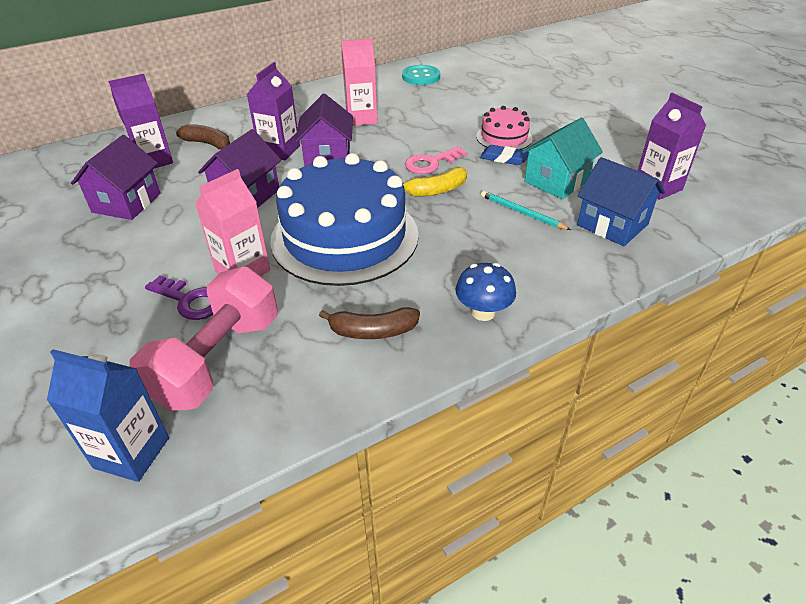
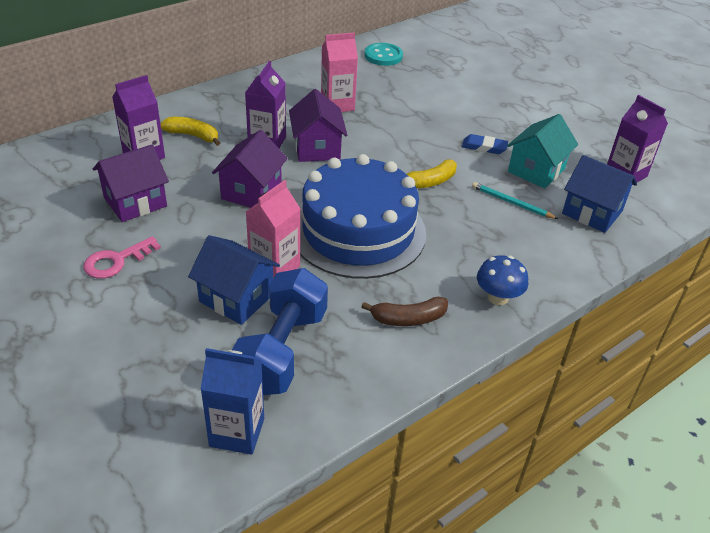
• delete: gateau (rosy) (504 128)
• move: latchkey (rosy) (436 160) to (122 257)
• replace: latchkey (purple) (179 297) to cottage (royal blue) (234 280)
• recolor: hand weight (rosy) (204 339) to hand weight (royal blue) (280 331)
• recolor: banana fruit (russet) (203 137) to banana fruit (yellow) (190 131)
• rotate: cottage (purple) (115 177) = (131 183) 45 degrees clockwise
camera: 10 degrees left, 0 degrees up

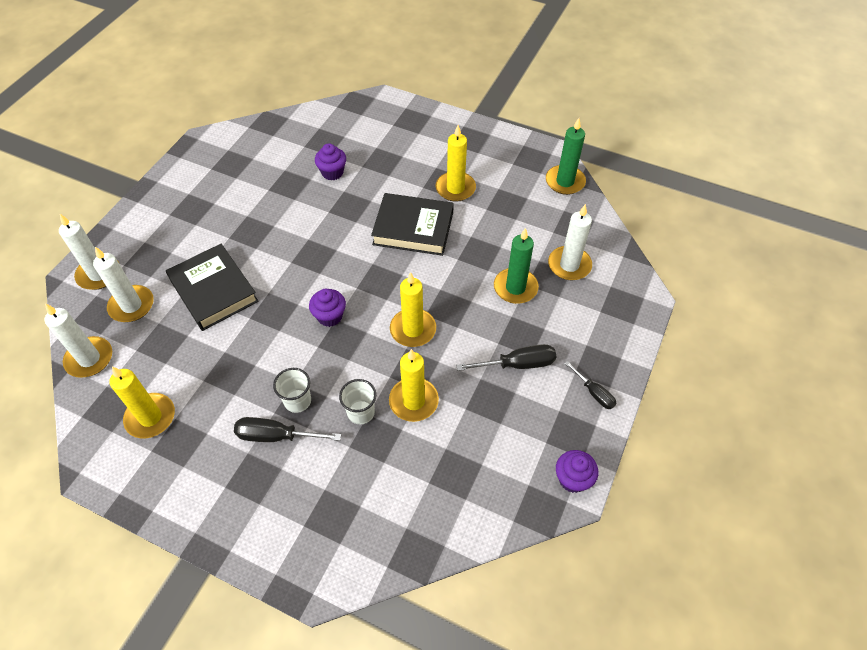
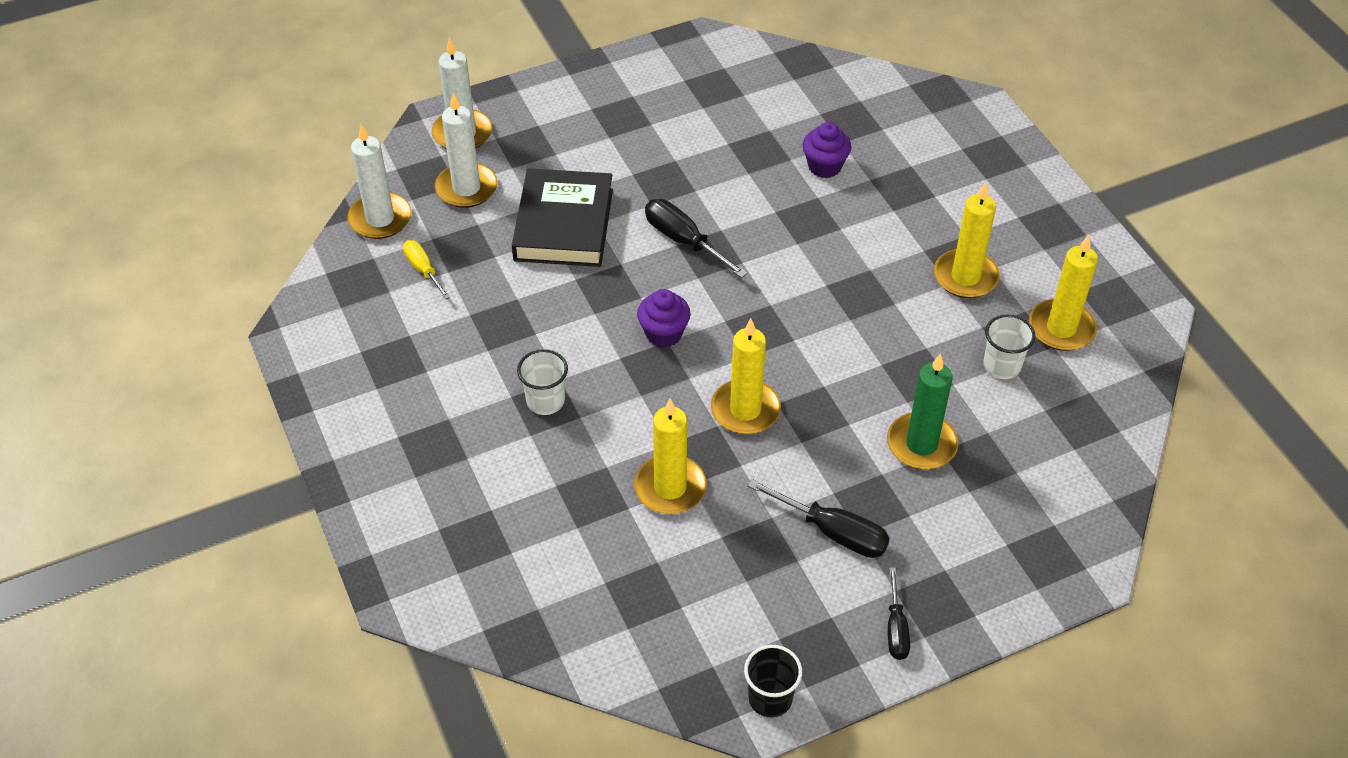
• delete: hardcover (ebony) (412 224)
• delete: candle (emerald) (566 156)
• delete: candle (pure white) (570 242)
• insert: hand screwdriver (yellow) (426 269)
• move: candle (yellow) (142 402) to (1063 293)
• move: hand screwdriver (ebony) (287 429) to (696 238)
• move: beaker (pure white) (357 401) to (1009 346)
• replace: fairy cake (purple) (577 471) to beaker (ebony) (773 681)
camera: 40 degrees right, 5 degrees down

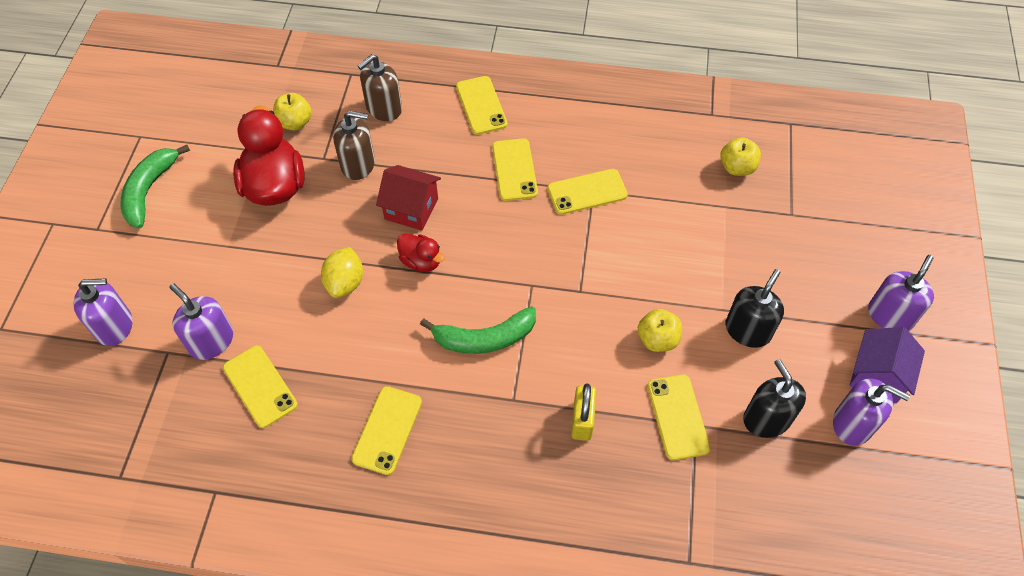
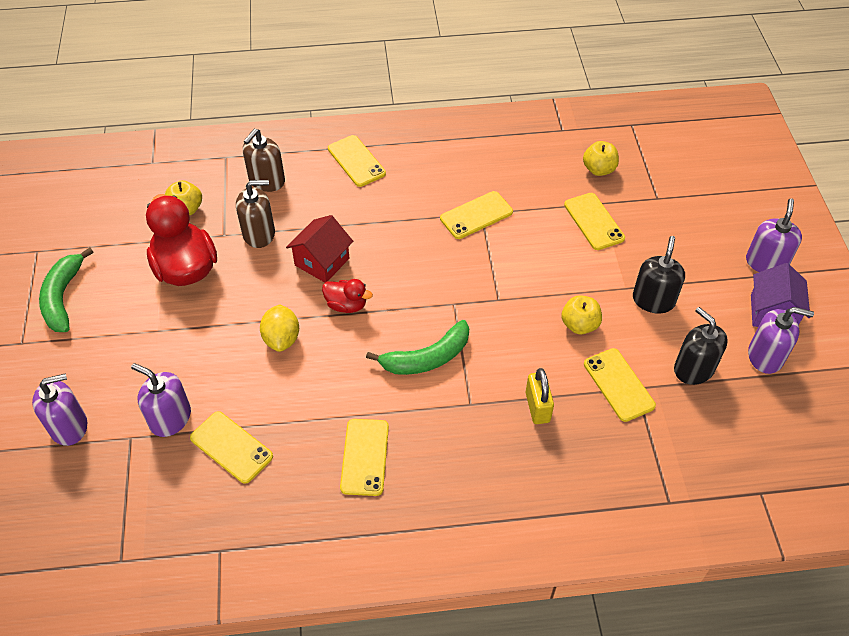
• move: mobile phone (yellow) (515 169) to (594 221)
• rotate: cottage (red) (408 198) = (319 249) 60 degrees counterclockwise
camera: 15 degrees left, 5 degrees down

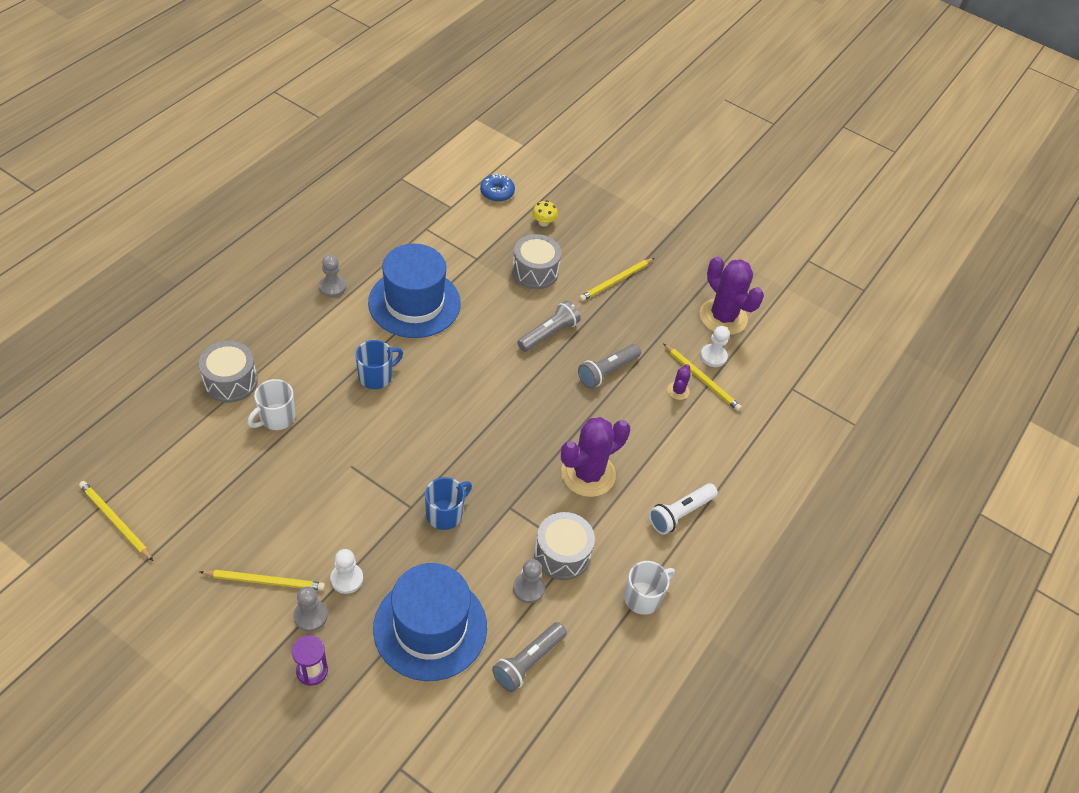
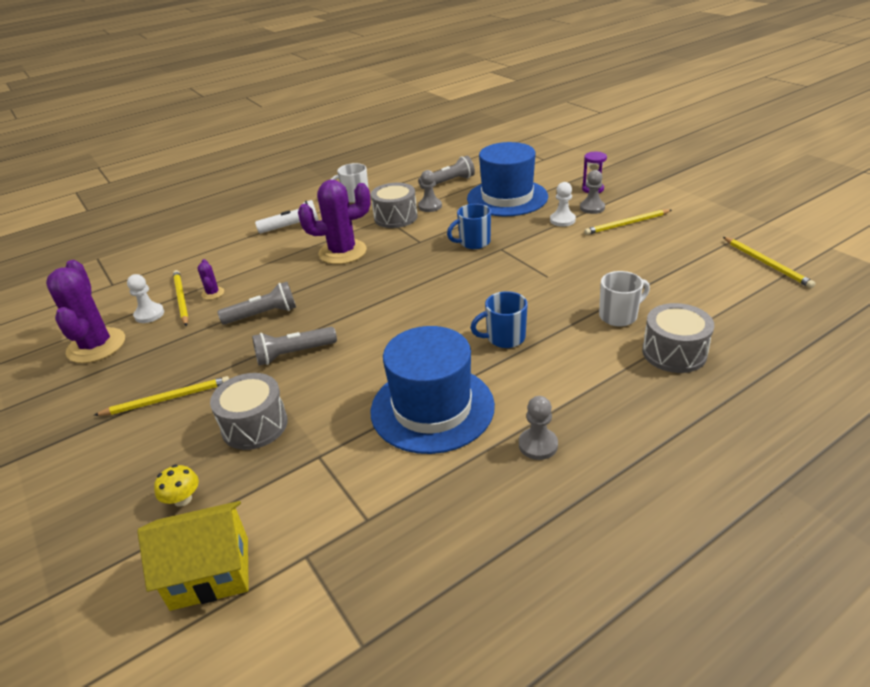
• replace: glazed donut (royal blue) (497 188) to cottage (yellow) (193 556)
• rotate: wooden pencil (yellow) (262 580) = (627 222) 45 degrees counterclockwise
• rotate: cactus (purple) (679 382) = (211 279) 60 degrees counterclockwise
camera: 150 degrees left, 15 degrees down

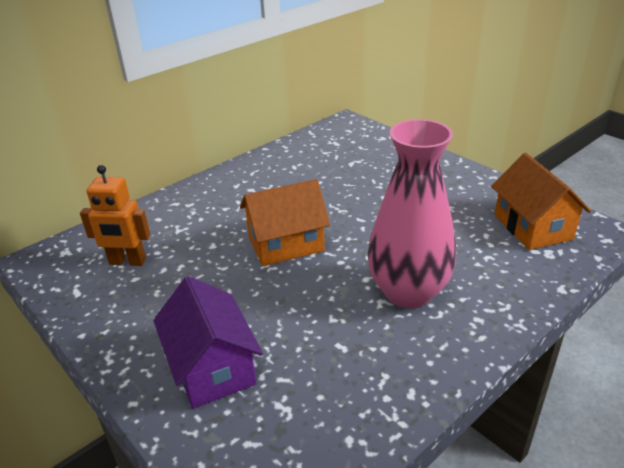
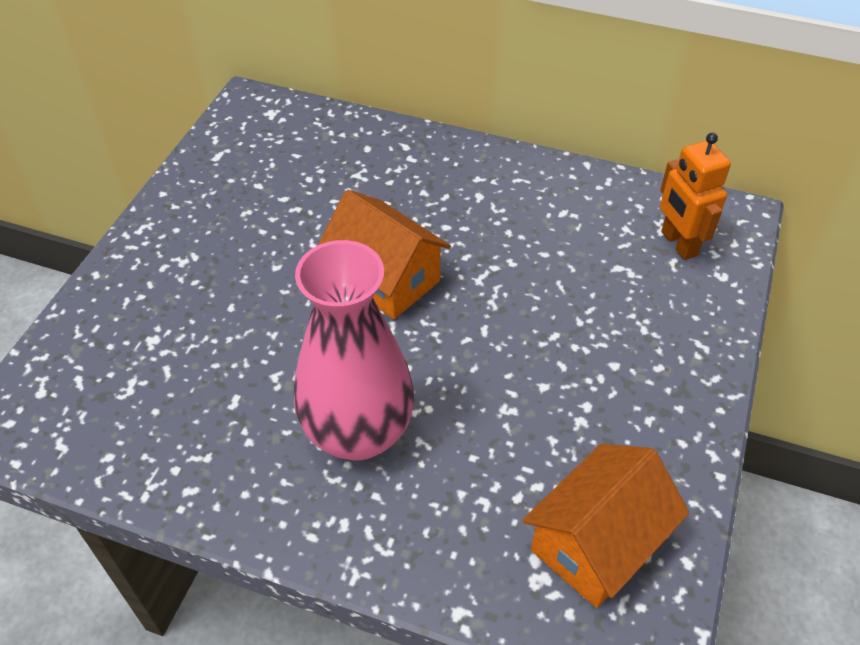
• delete: cottage (purple) (208 342)
• move: robot figure (bright orange) (115 215) to (695 196)
camera: 60 degrees right, 15 degrees up

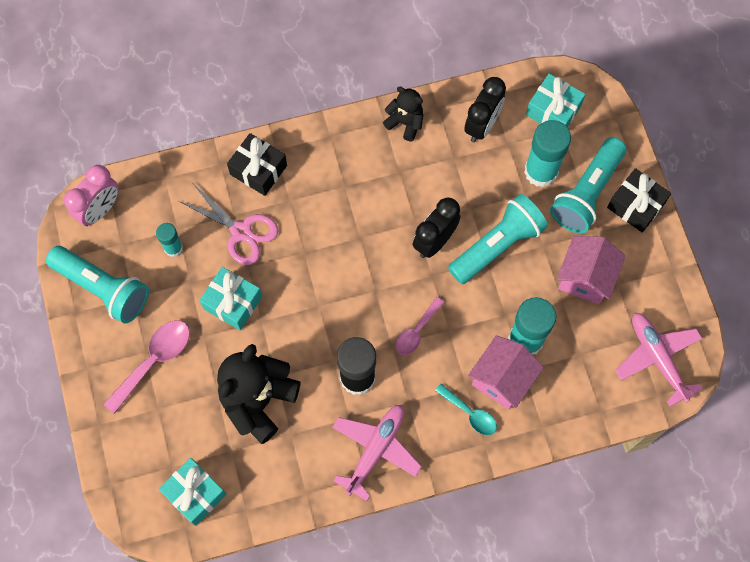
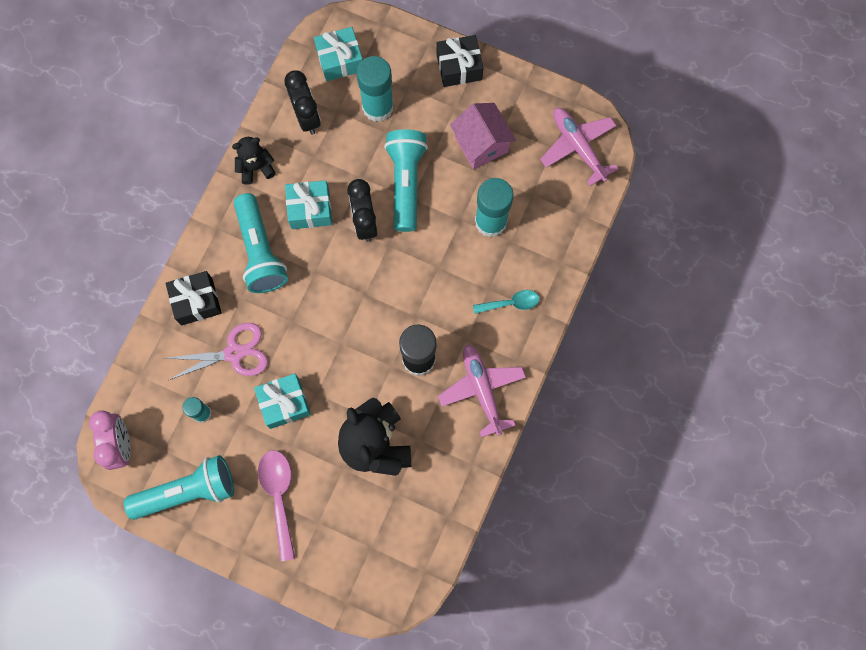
• delete: teaspoon (rosy) (420 326)
• delete: cottage (rosy) (506 372)
• move: present (teal) (193 492) to (308 204)
• move: pocket torch (teal) (588 185) to (261 243)
• rotate: plane (rosy) (659 359) = (579 147) 45 degrees clockwise
camera: 50 degrees left, 5 degrees up

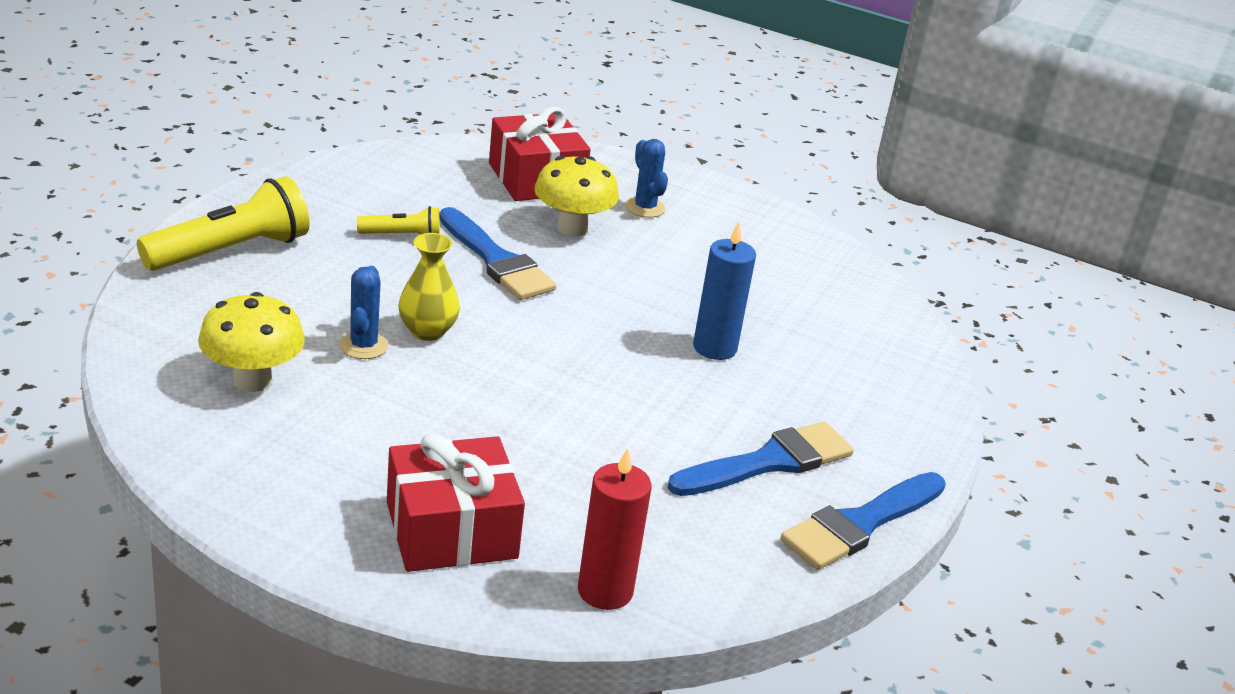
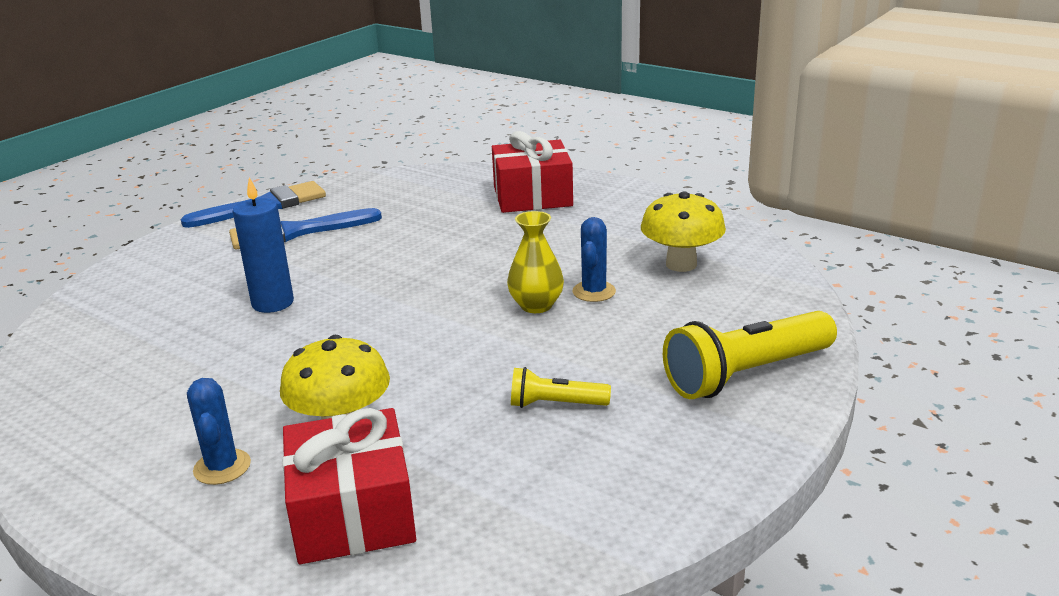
• delete: brush (royal blue) (497 253)
• delete: candle (red) (615 529)
camera: 165 degrees left, 5 degrees down

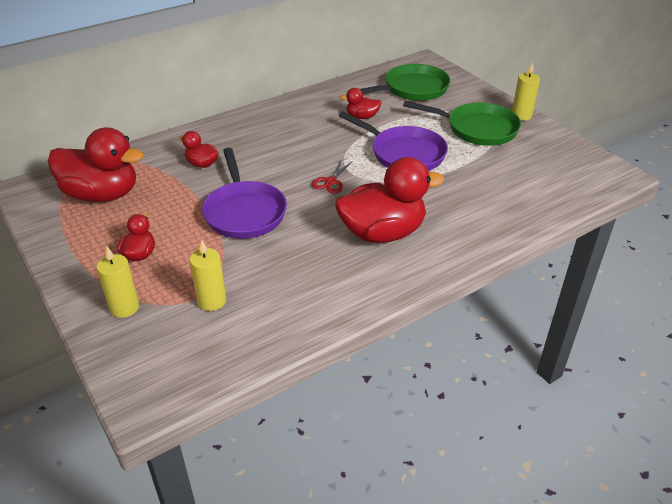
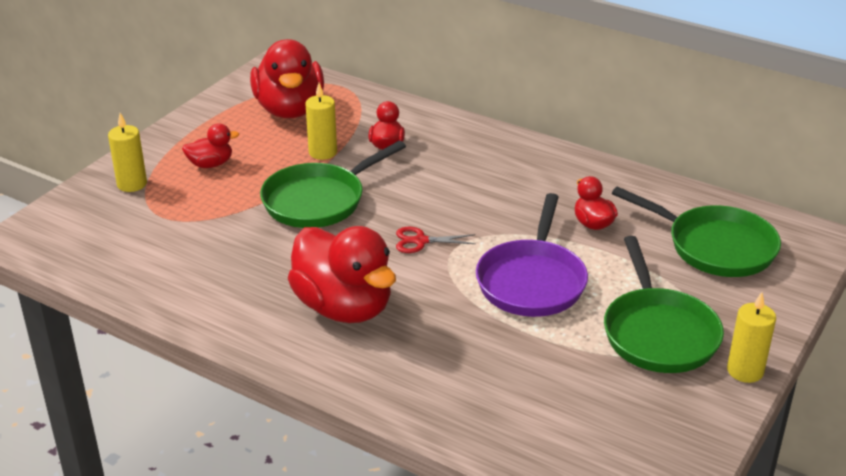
• move: candle (yellow) (207 275) to (321 121)
• recolor: pan (purple) (244 193) to pan (emerald) (333 184)
camera: 65 degrees right, 5 degrees down

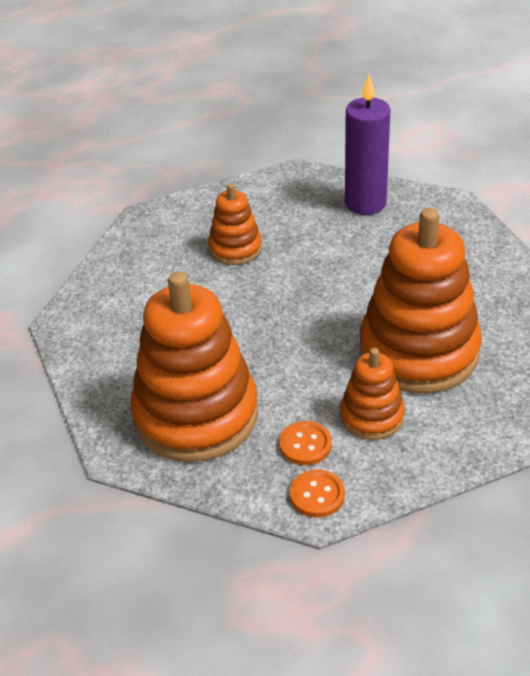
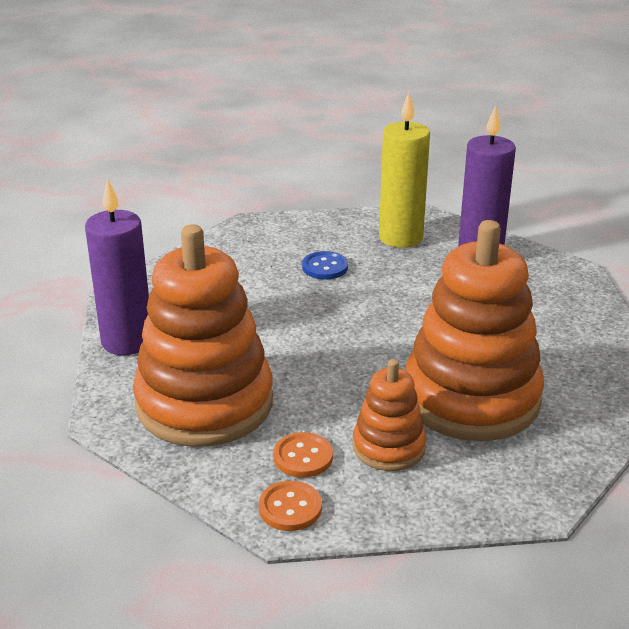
• insert: candle (purple) (117 266)
• insert: candle (yellow) (404 170)
• replace: ring stacker (bright orange) (235 224) to shirt button (royal blue) (325 265)
camera: 15 degrees right, 10 degrees down

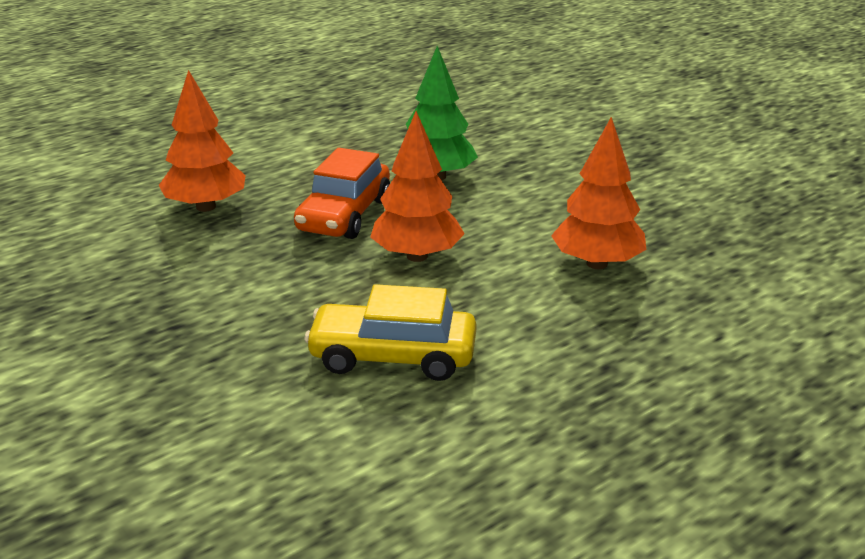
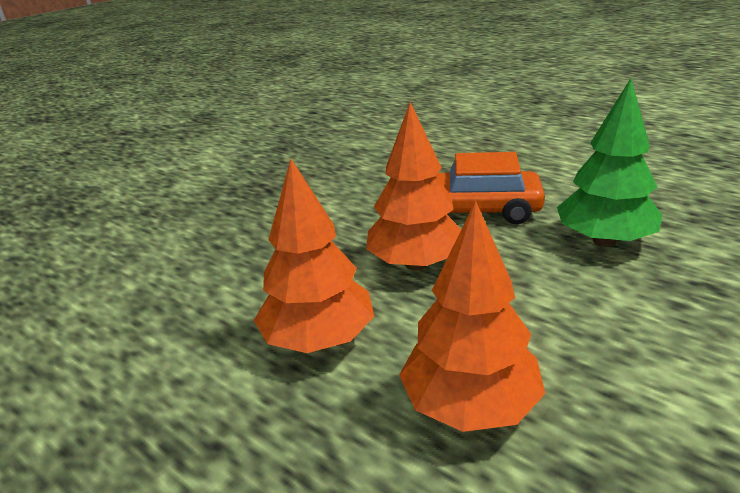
• delete: car (yellow) (390 332)
• move: toy tree (bright orange) (202 141) to (314 256)
camera: 80 degrees right, 0 degrees up

